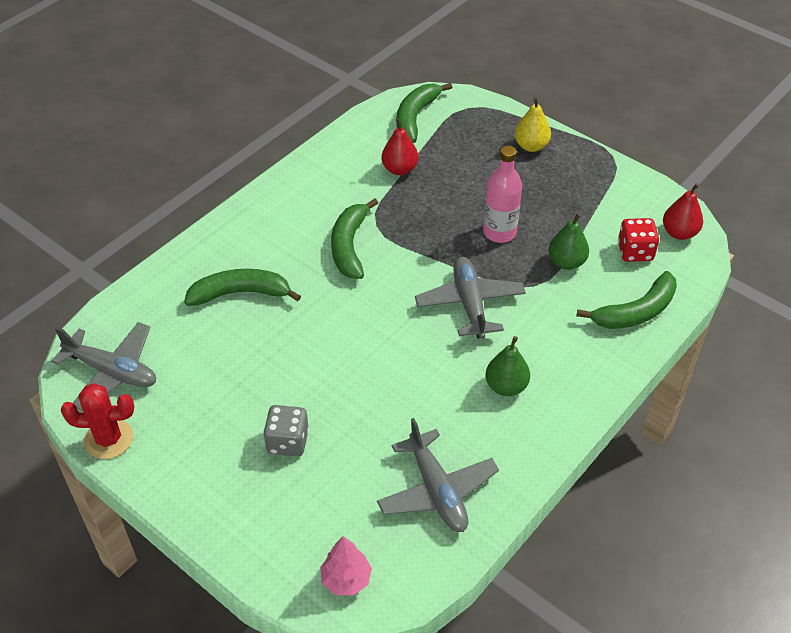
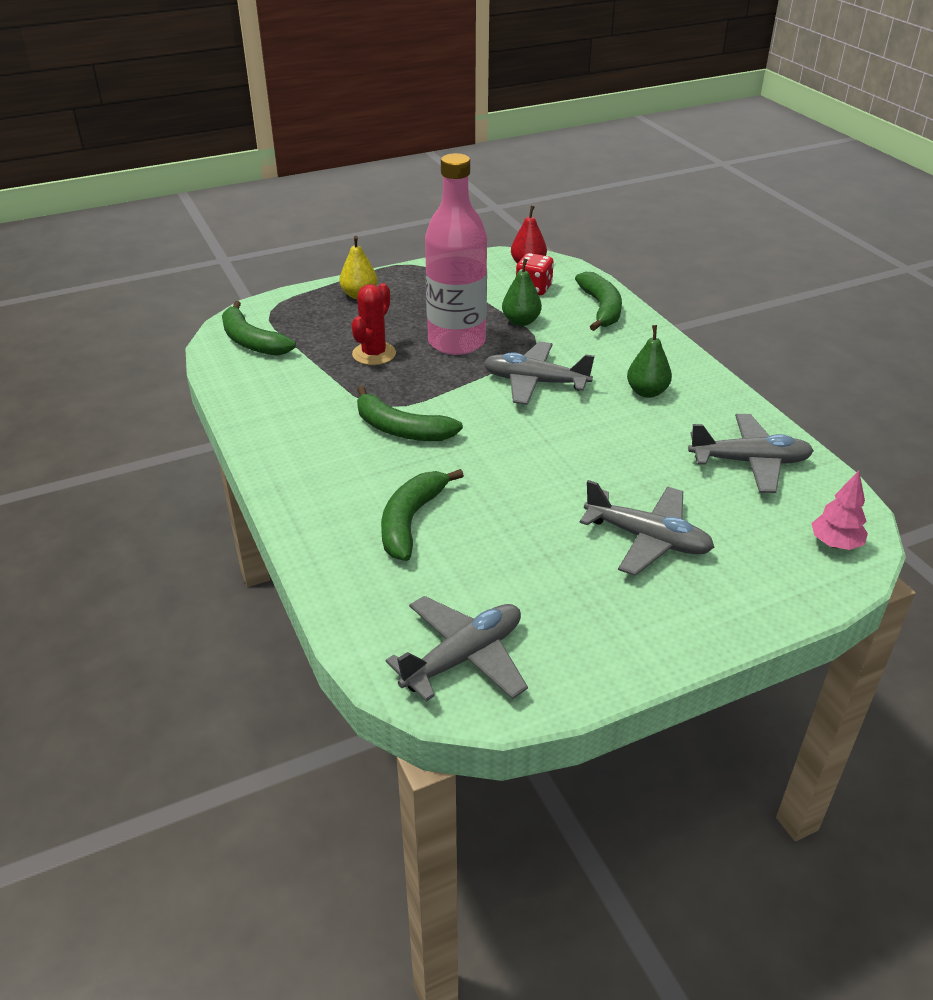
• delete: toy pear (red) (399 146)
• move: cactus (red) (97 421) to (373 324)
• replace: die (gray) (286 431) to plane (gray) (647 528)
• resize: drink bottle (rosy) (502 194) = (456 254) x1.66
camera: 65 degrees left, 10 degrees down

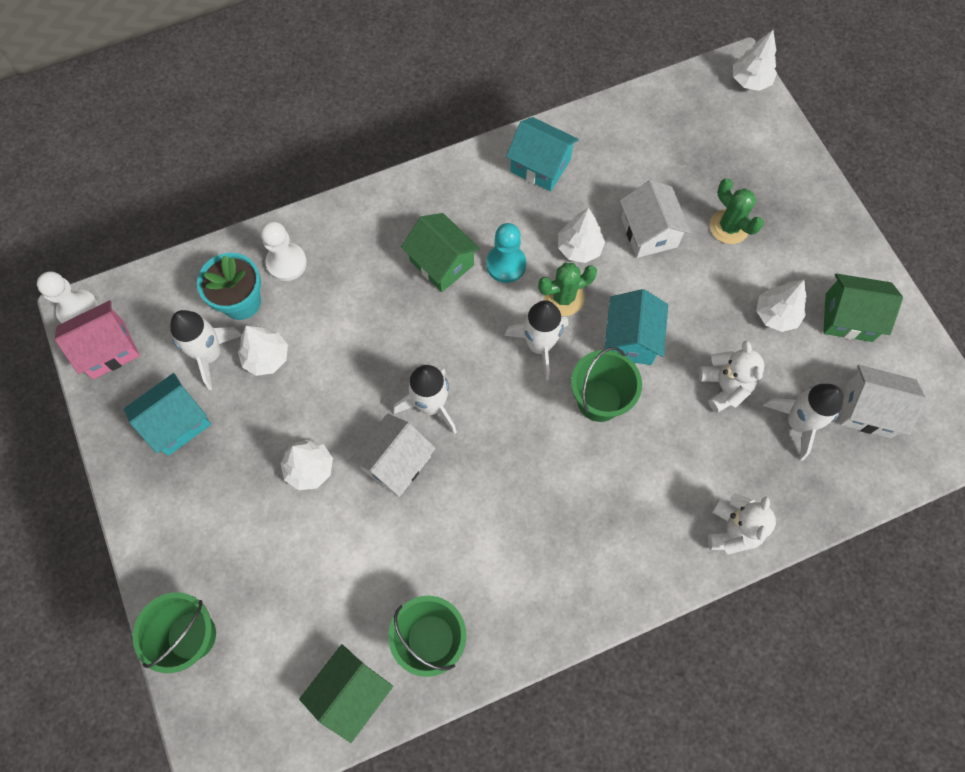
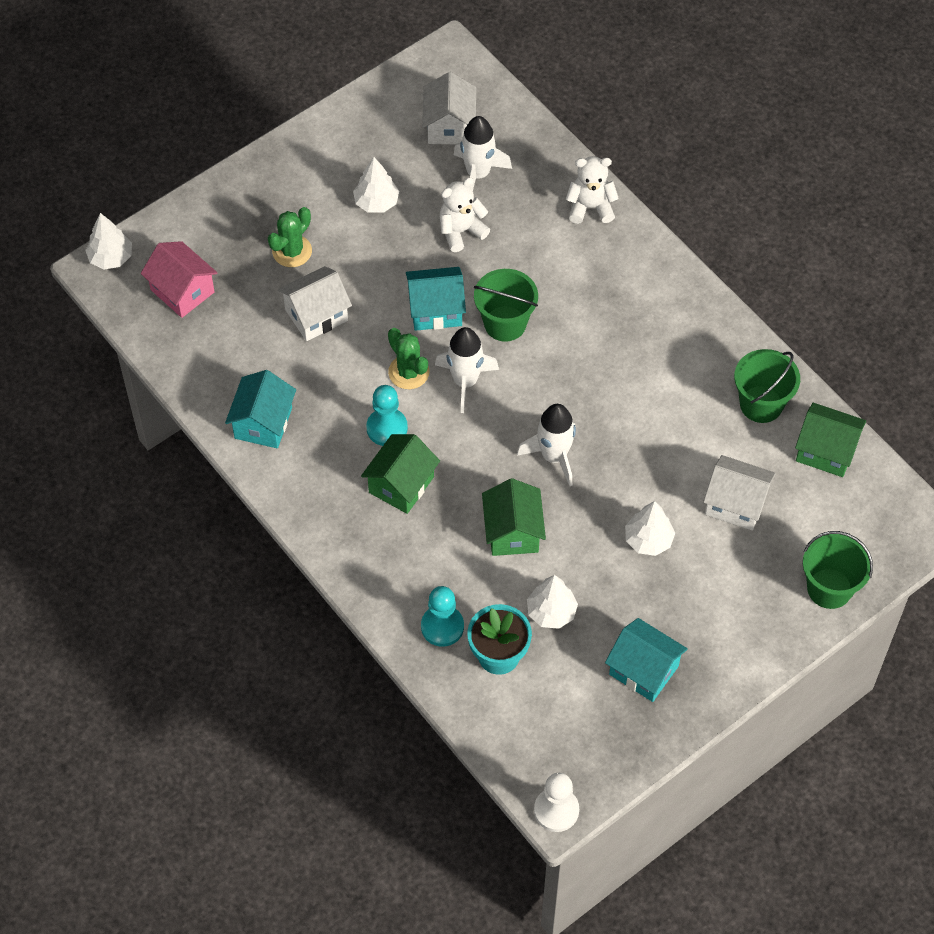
• delete: rocket (pure white) (206 350)
• delete: toy tree (pure white) (581 235)
• move: cottage (rosy) (97 339) to (179 279)
• move: cottage (pure white) (393 455) to (739 493)
• move: cottage (emerald) (863 307) to (514 517)
• recolor: chess pawn (pure white) (284 251) to chess pawn (teal) (442 616)
camera: 105 degrees left, 10 degrees down

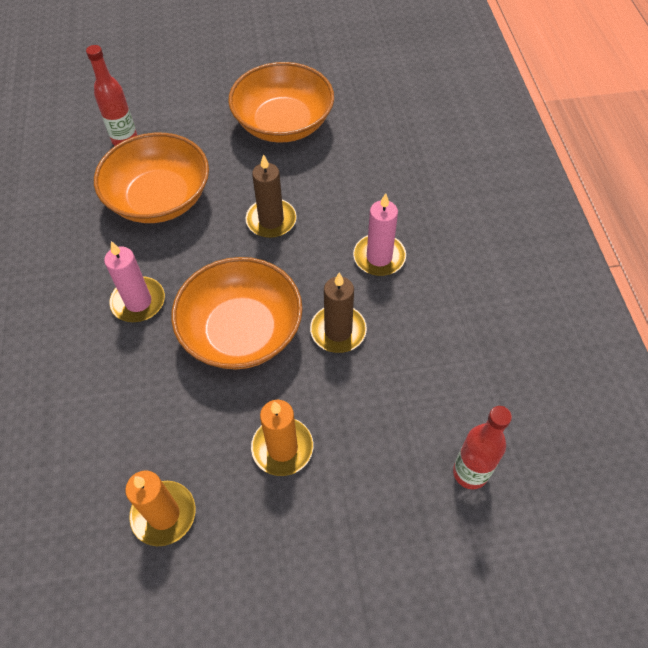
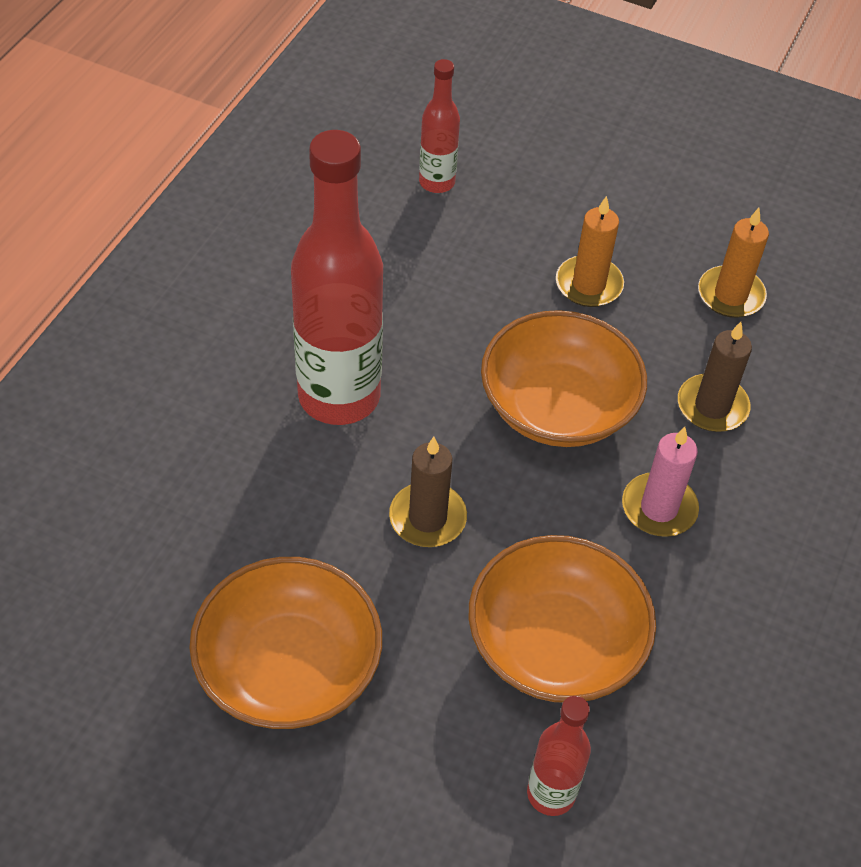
• move: candle (russet) (338 312) to (715 377)
• replace: candle (rosy) (379 234) to drink bottle (red) (337 277)
camera: 150 degrees left, 5 degrees down

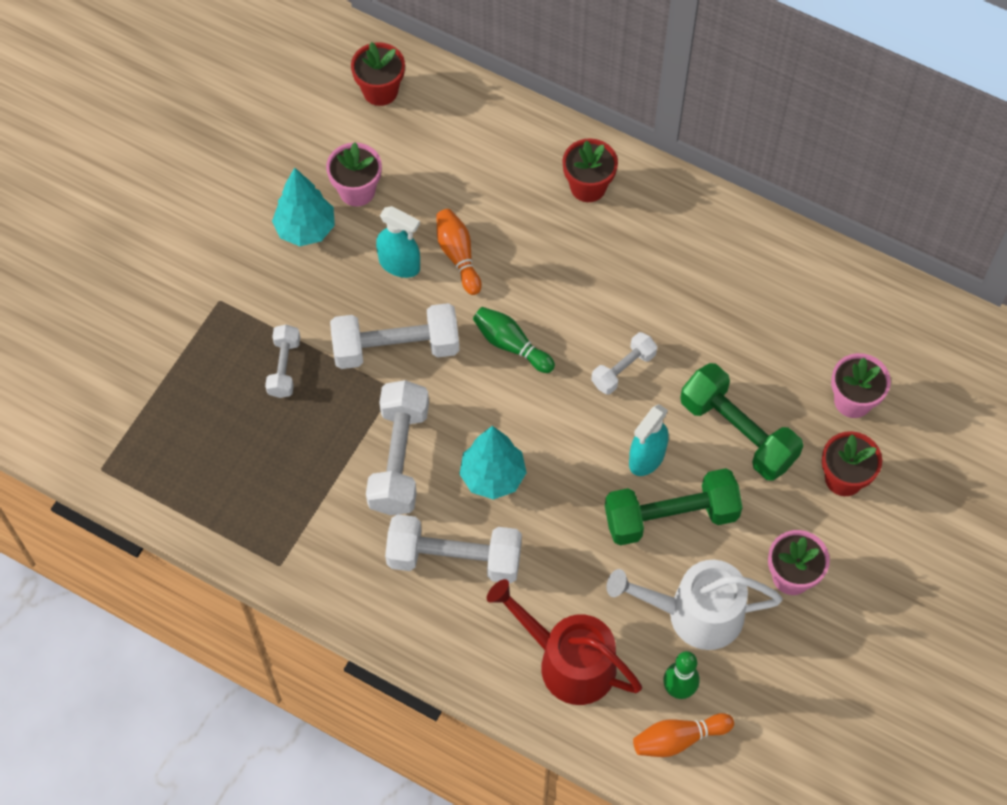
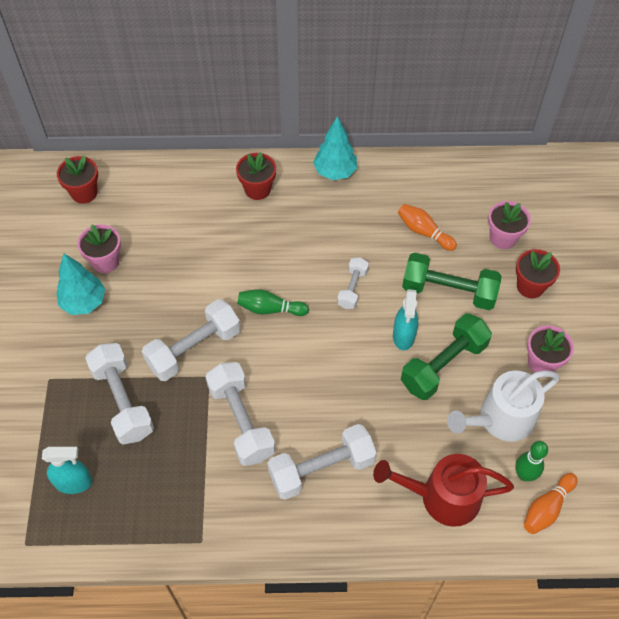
• move: sprayer (teal) (398 242) to (67 470)
• move: bowling pin (bright orange) (459 252) to (427 227)
• move: toy tree (teal) (493 463) to (335 148)
• resize: hand weight (pure white) (282 361) = (119 393) x1.78
camera: 30 degrees left, 5 degrees down

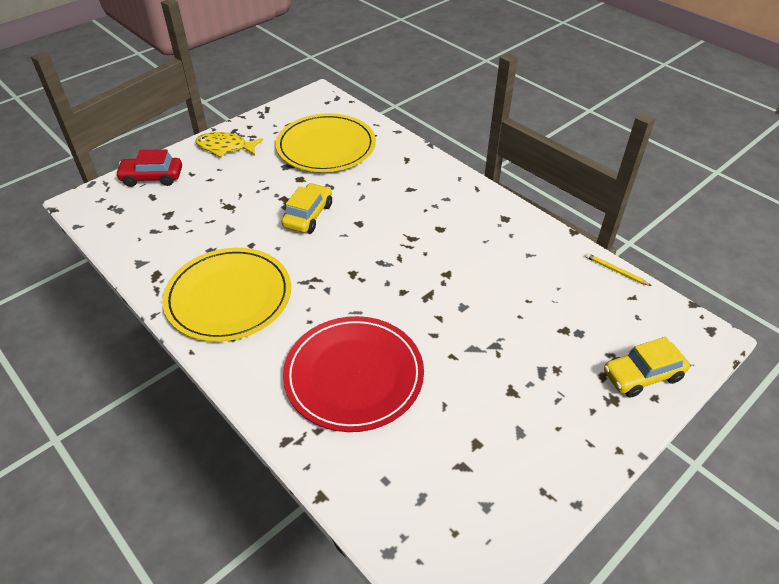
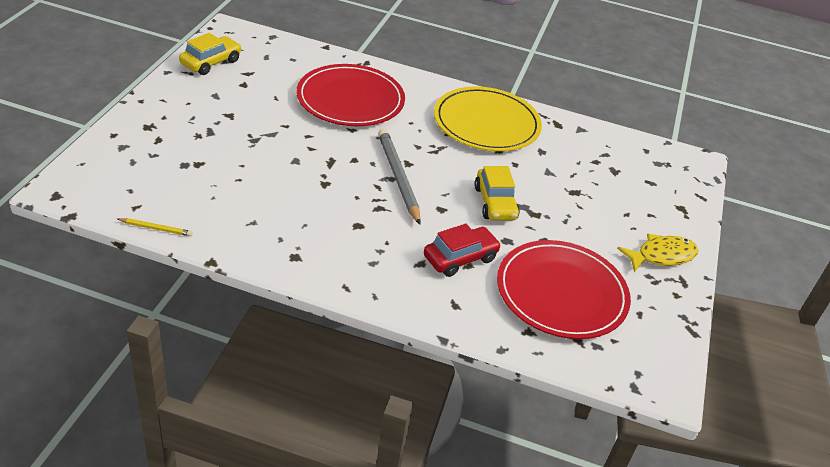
• insert: wooden pencil (gray) (399 177)
• move: car (red) (148 168) to (462 250)
• move: car (yellow) (647 367) to (210 54)
• recolor: plate (yellow) (326 142) to plate (red) (564 289)
camera: 145 degrees right, 5 degrees down

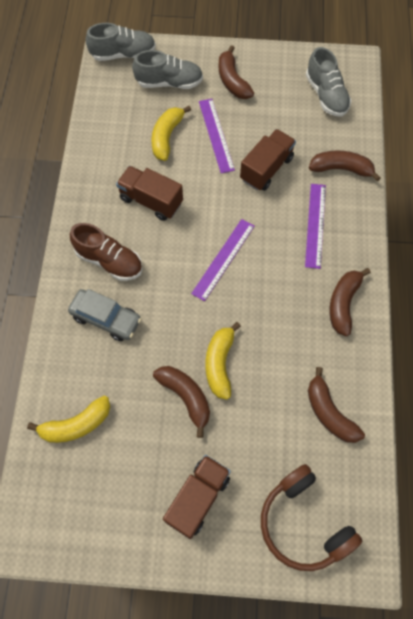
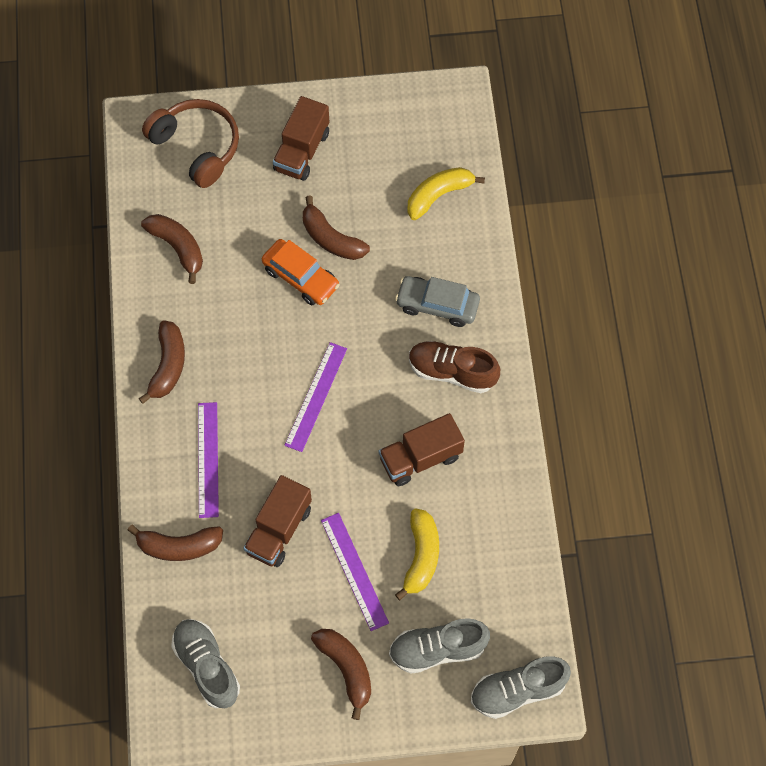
• replace: banana fruit (yellow) (223 361) to car (bright orange) (301 272)
• rotate: lorry (russet) (149 193) = (422 449) 135 degrees clockwise
camera: 170 degrees right, 0 degrees up

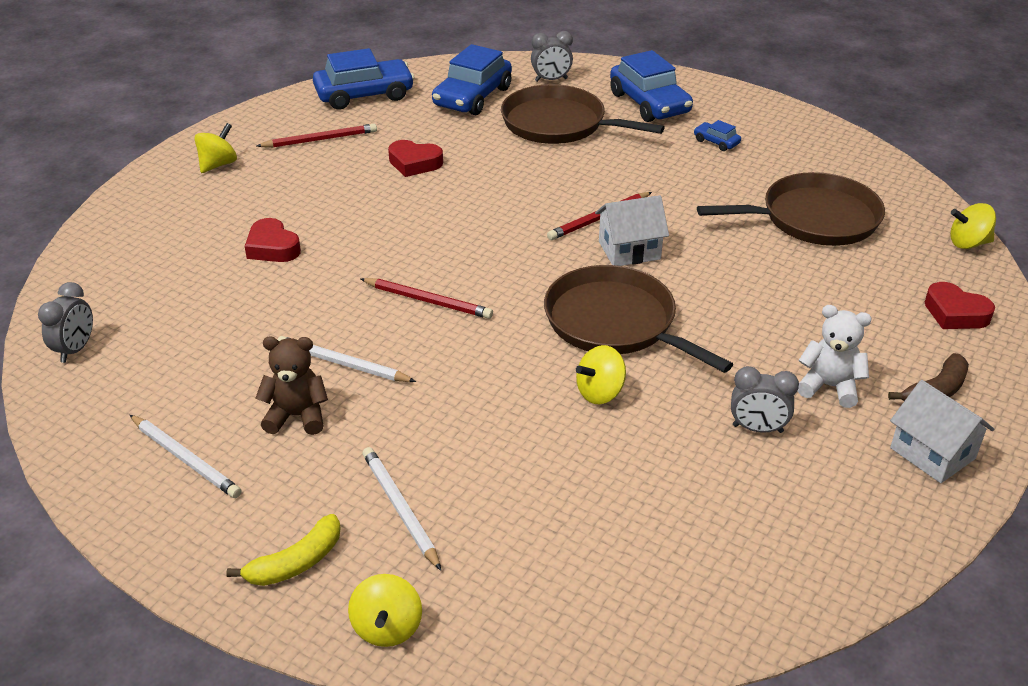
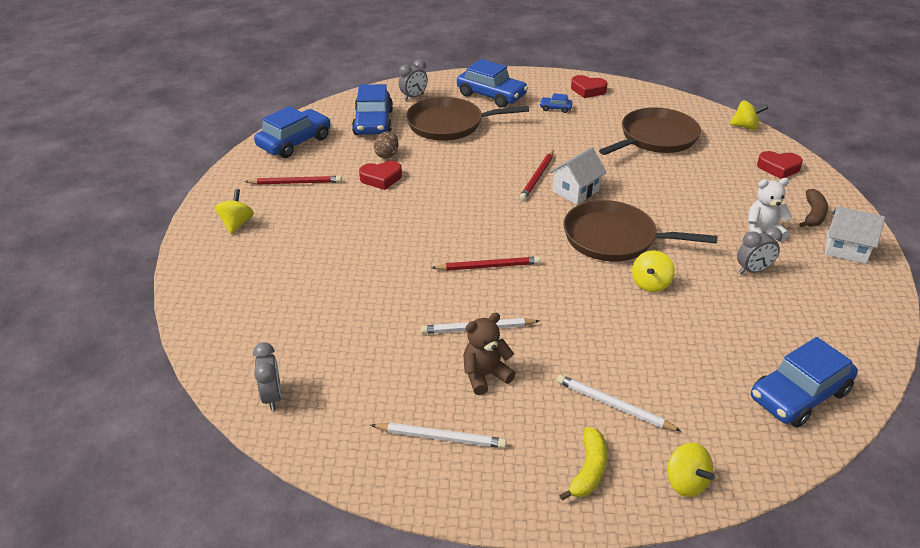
• insert: toy egg (russet) (386 145)
• insert: car (royal blue) (804 382)
• move: love heart (red) (273 240) to (589 86)
• rotate: wooden pencil (red) (317 136) = (293 180) 45 degrees clockwise
• rotate: spinning top (yellow) (973 226) = (749 115) 135 degrees counterclockwise
camera: 30 degrees left, 0 degrees up

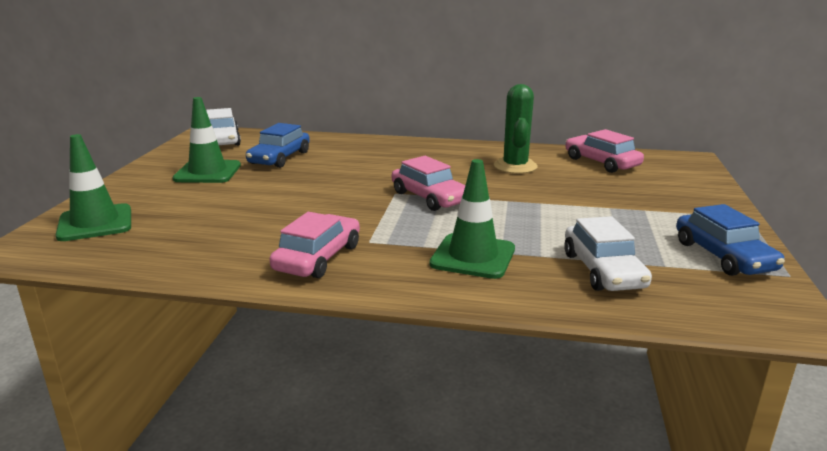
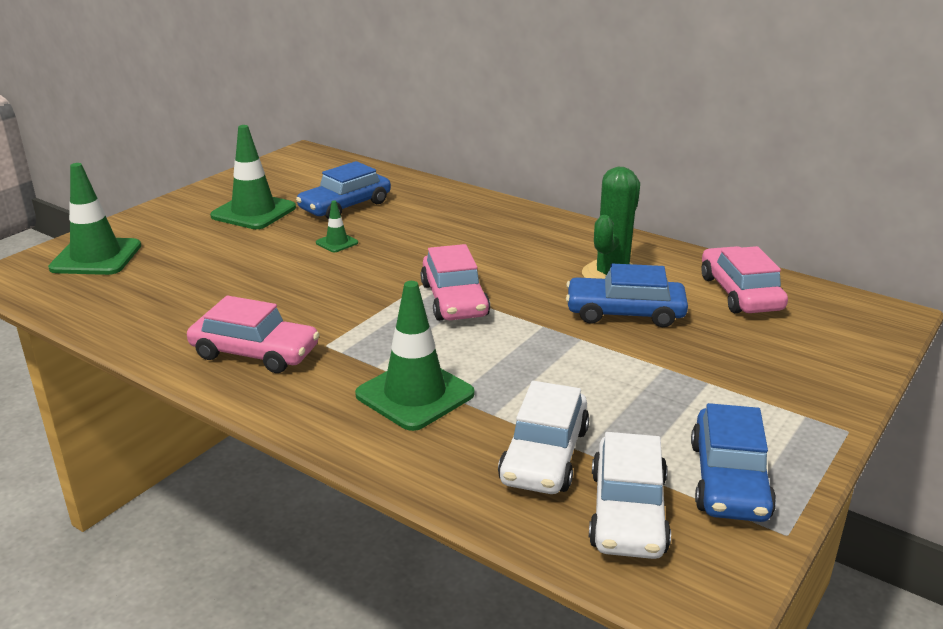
• insert: safety cone (emerald) (337 226)
• insert: car (royal blue) (627 295)
• move: car (pure white) (223 127) to (630 495)
• rotate: car (rosy) (314 245) = (253 334) 60 degrees clockwise
camera: 25 degrees right, 5 degrees up

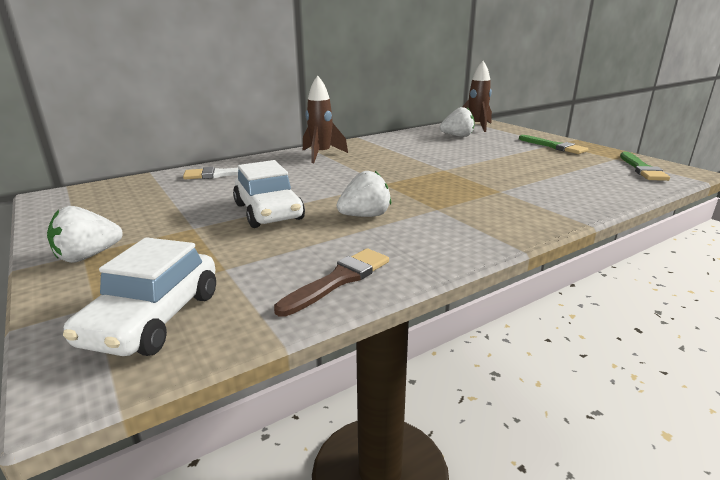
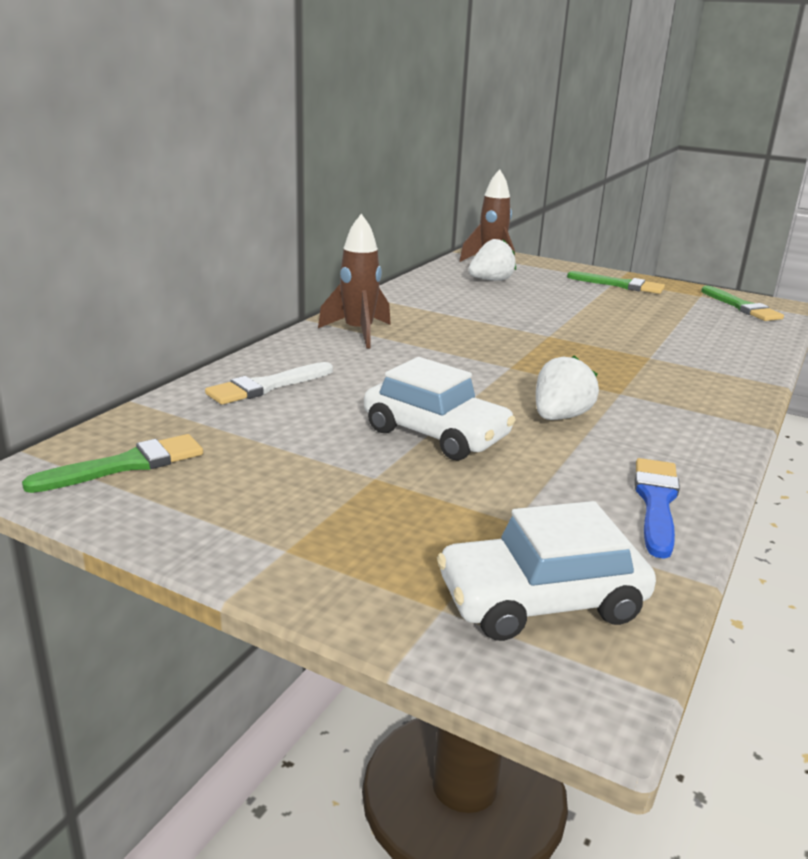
• delete: strawberry (pure white) (85 234)
• insert: brush (emerald) (112 463)
• recolor: brush (russet) (331 282) to brush (royal blue) (657 508)
• rotate: car (pure white) (139 296) = (546 571) 90 degrees clockwise
camera: 30 degrees left, 0 degrees up

